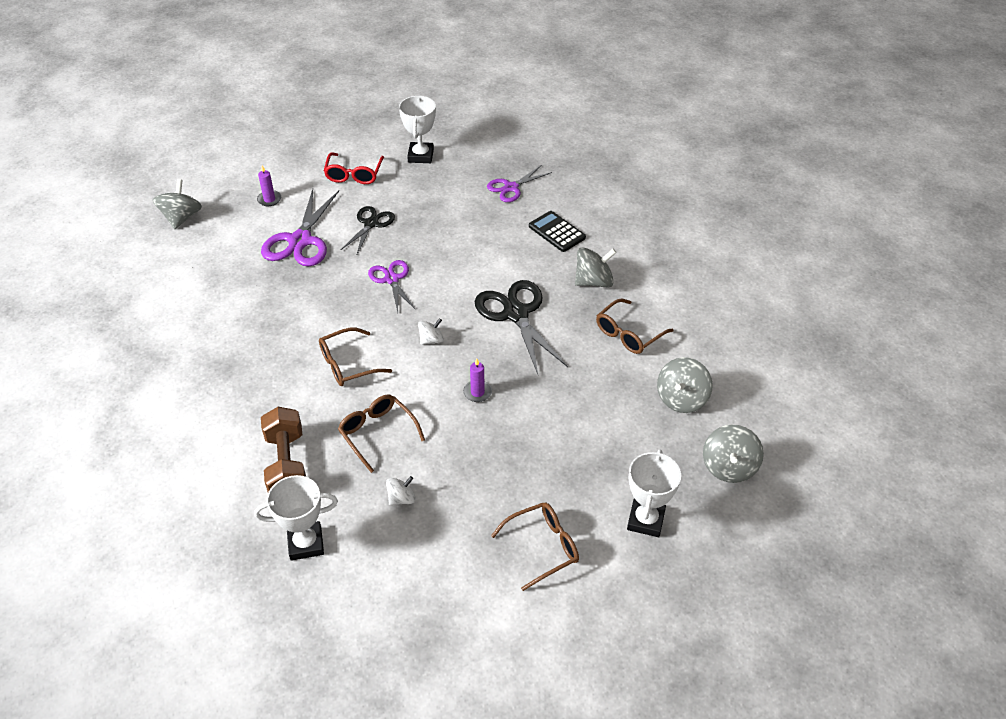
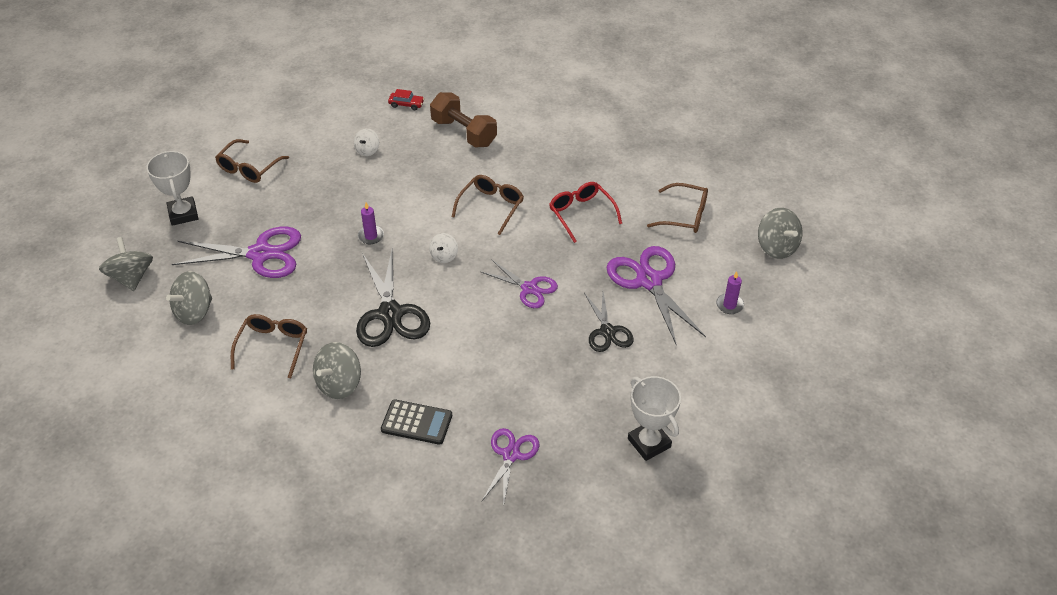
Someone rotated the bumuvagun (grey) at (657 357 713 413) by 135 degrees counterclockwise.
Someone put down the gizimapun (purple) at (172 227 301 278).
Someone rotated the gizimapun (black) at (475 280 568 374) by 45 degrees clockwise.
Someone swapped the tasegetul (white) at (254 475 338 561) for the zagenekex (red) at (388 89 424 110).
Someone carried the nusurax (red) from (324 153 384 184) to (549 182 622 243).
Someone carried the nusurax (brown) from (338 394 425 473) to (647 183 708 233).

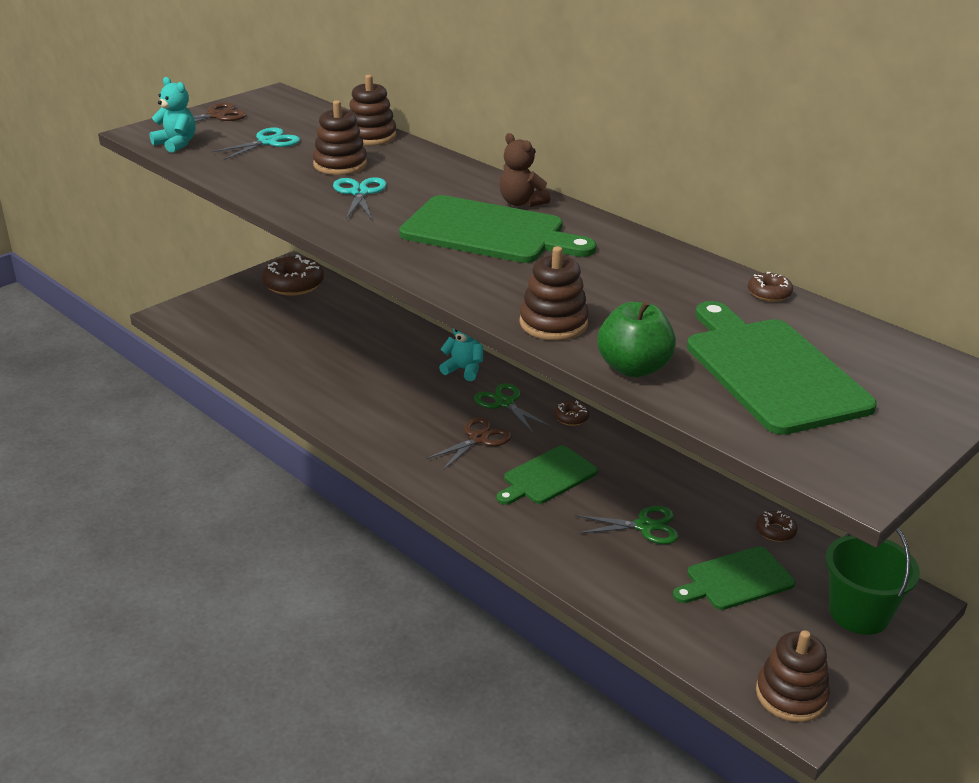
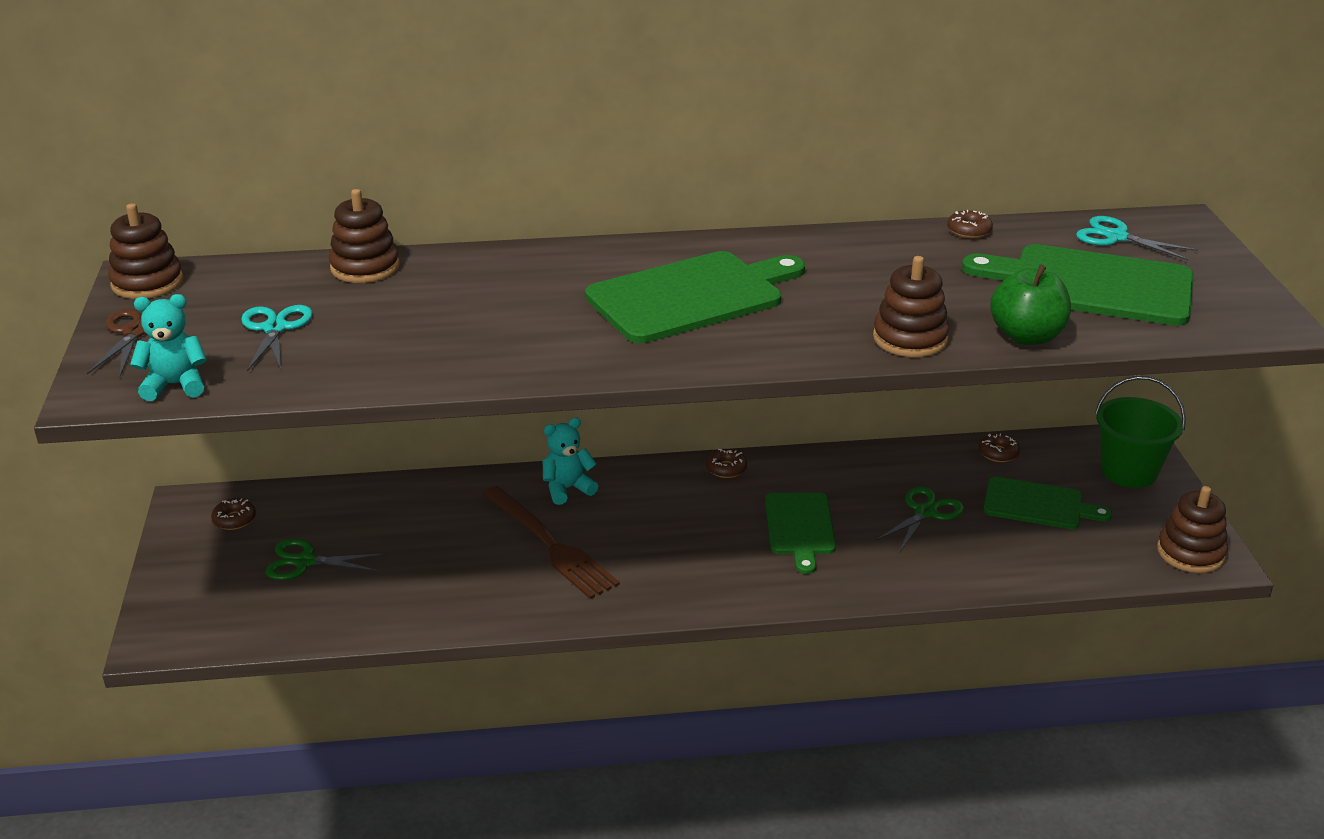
Someone carried the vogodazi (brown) from (313 100 367 175) to (108 203 183 299).
Someone scaled the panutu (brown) at (262 255 324 296) by 0.49.
Someone carried the gizimapun (green) from (474 383 552 434) to (265 539 384 580).
Someone put down the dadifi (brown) at (482 486 620 599).
Someone rotated the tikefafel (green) at (673 546 795 610) by 90 degrees counterclockwise.
Someone carried the gizimapun (turquoise) from (333 177 387 220) to (1076 216 1198 260).
Someone took away the gizimapun (brown) at (426 417 512 470).
Someone took away the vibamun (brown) at (500 133 550 207).

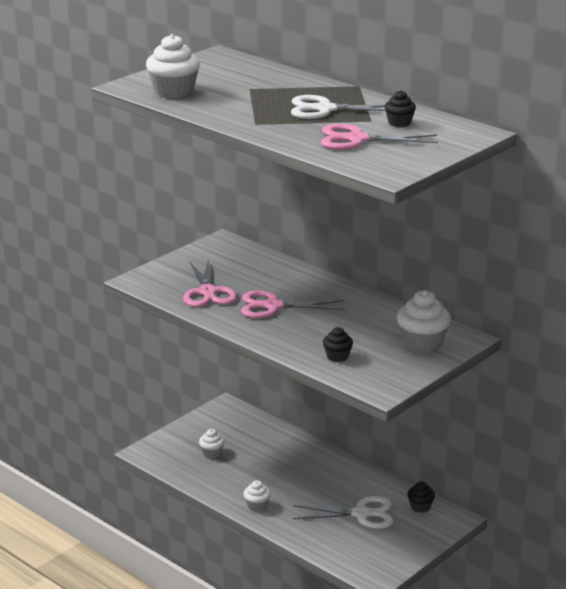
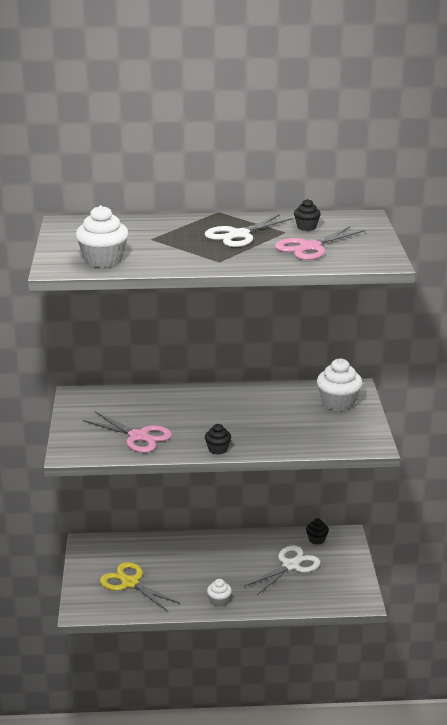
Someone swapped the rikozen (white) at (199 429 225 459) for the gizimapun (yellow) at (100 562 180 612).
Someone carried the rikozen (black) from (323 327 353 362) to (205 424 231 455).
Someone took away the gizimapun (pink) at (241 290 344 318).

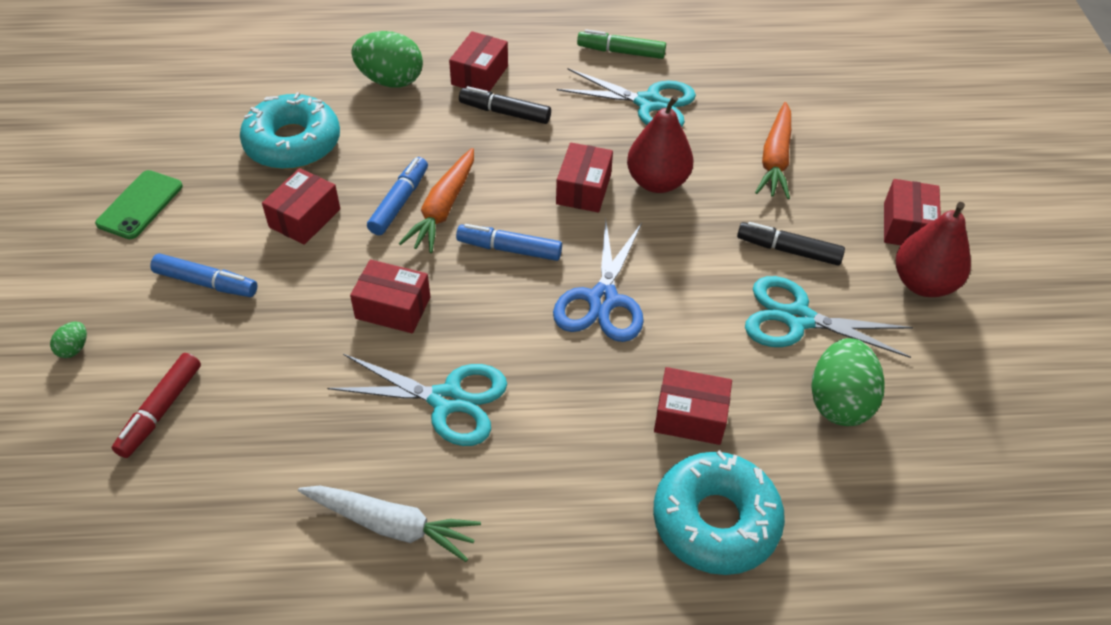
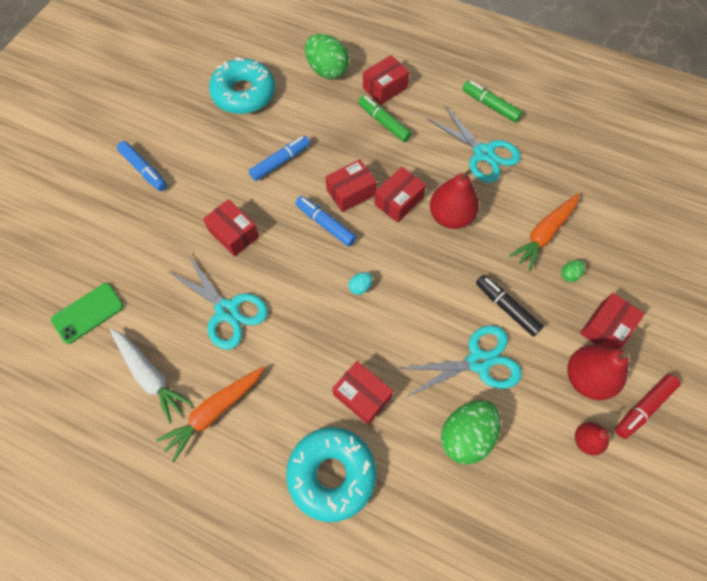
Someone carried the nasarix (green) from (95 170 183 239) to (51 283 124 344).
Someone carried the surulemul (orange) from (399 148 474 253) to (156 366 264 462).
Someone carried the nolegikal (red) from (262 168 340 245) to (326 159 377 212).
Someone swapped the gizimapun (blue) at (553 219 644 342) for the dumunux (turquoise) at (349 272 373 295).
Someone repainted the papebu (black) at (459 86 551 124), which became the papebu (green) at (358 95 412 142).
Someone rotated the gizimapun (turquoise) at (745 276 913 358) by 120 degrees clockwise.
Someone carried the dumunux (green) from (50 322 87 358) to (561 260 585 282).
Someone put down the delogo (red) at (575 422 612 455).
Someone carried the papebu (red) from (112 353 201 458) to (615 374 681 439).

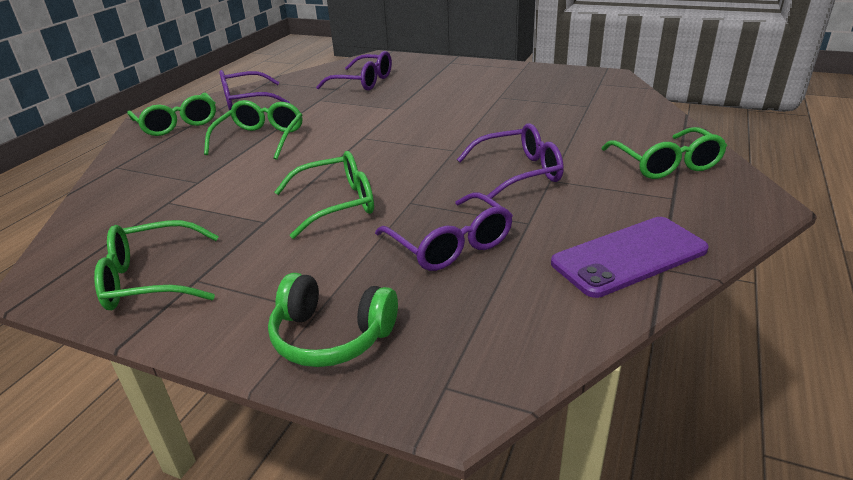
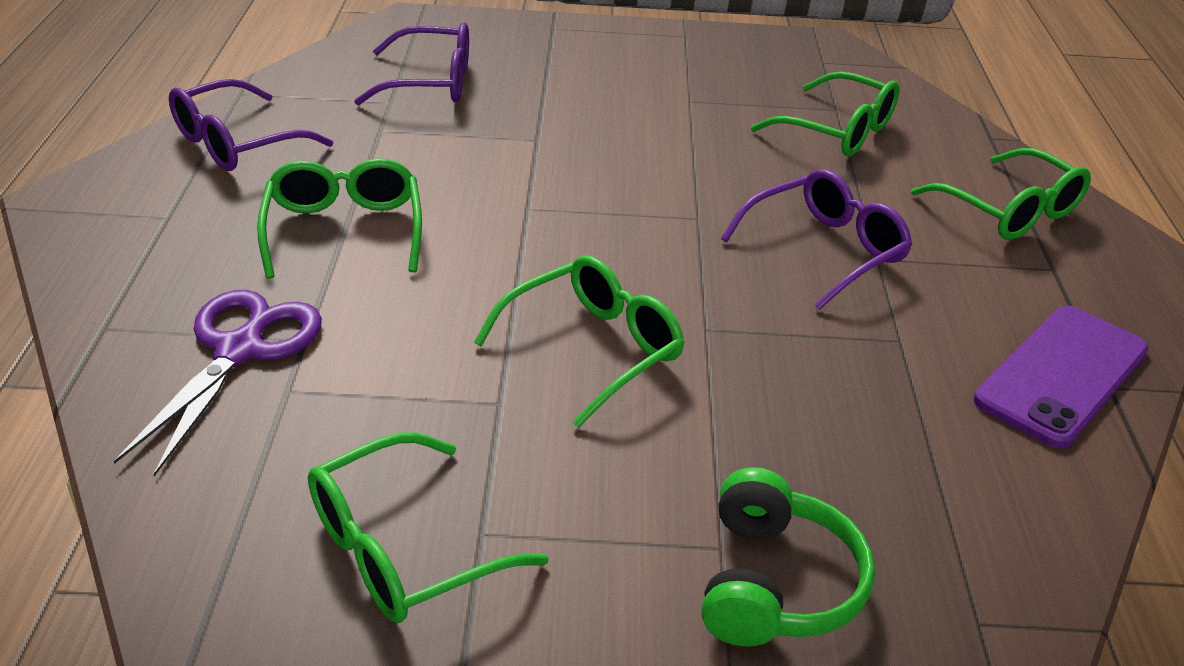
Someone put down the gizimapun (purple) at (114 290 322 477).
Someone rotated the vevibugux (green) at (268 273 398 367) by 75 degrees counterclockwise.
Someone carried the nusurax (green) from (127 93 216 136) to (751 71 899 156).
Someone took away the nusurax (purple) at (375 192 513 271).

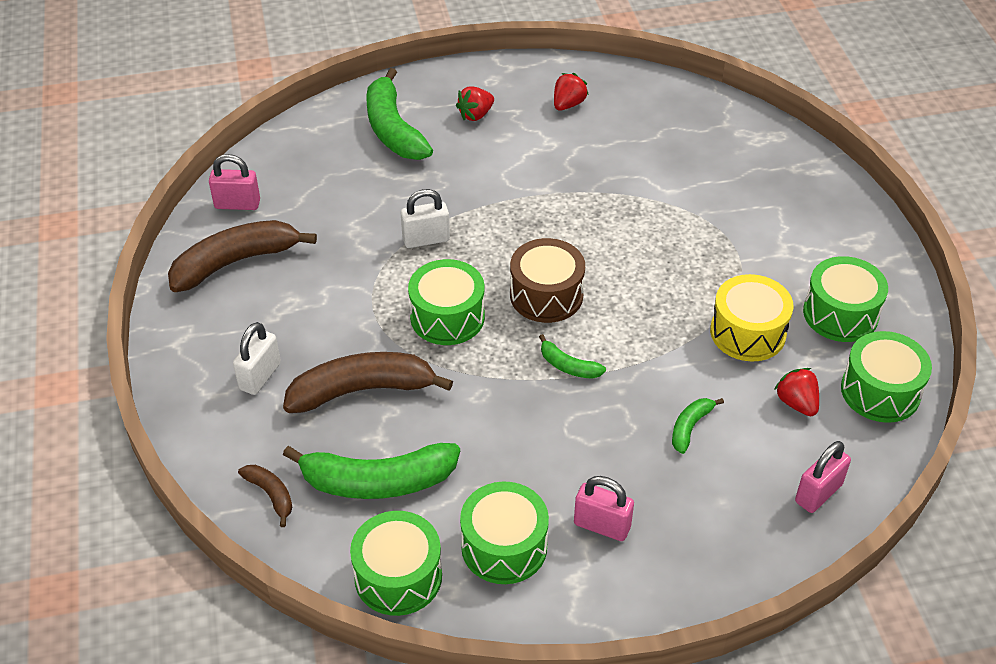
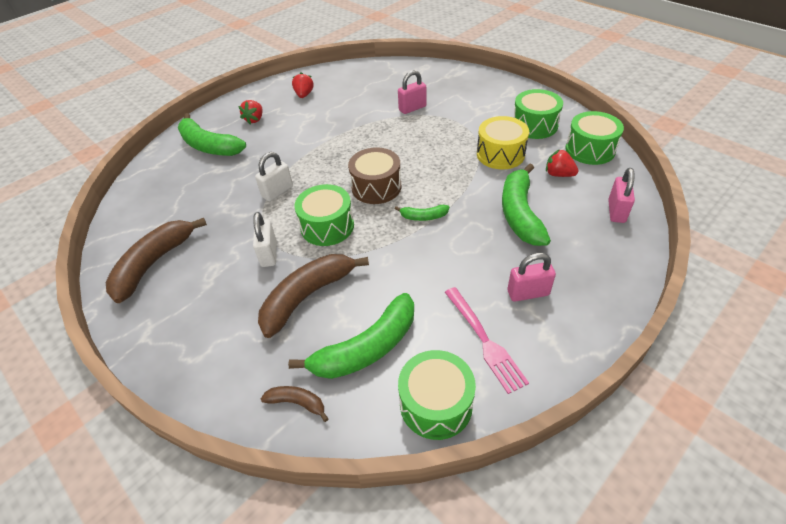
Someone carried the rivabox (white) from (233 322 281 395) to (253 212 277 267).
Someone carried the rivabox (pink) from (209 154 260 210) to (398 70 427 114).
Someone swapped the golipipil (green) at (460 482 549 584) for the dadifi (pink) at (445 287 529 394).
Someone scaled the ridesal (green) at (672 398 724 454) by 2.08.

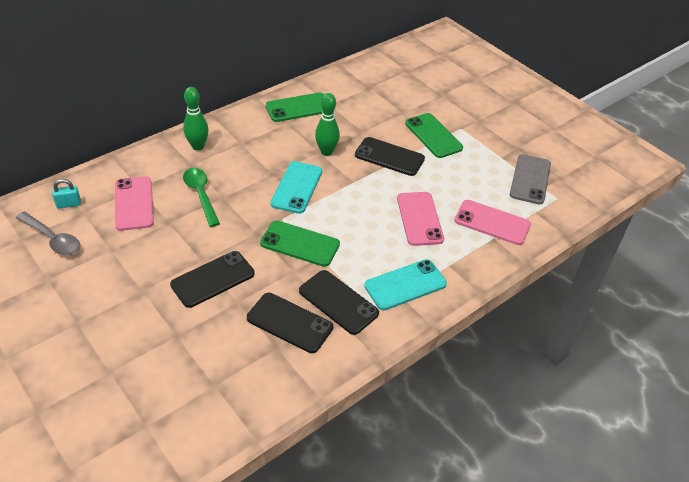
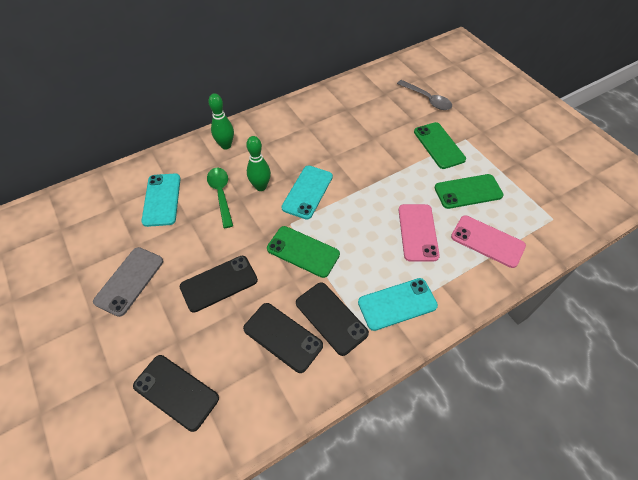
Someone carried the nasarix (grey) from (510 154 551 205) to (93 247 163 317).
Someone carried the nasarix (black) from (355 137 425 176) to (133 355 219 432).
Someone repainted the nasarix (pink) at (115 176 154 231), which became the nasarix (turquoise) at (141 173 181 227).
Someone carried the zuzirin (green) from (315 93 340 156) to (246 136 271 191).
Someone carried the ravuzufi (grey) from (16 212 80 255) to (397 80 452 110).
Someone carried the nasarix (green) from (266 93 324 122) to (434 174 504 209).
Someone took away the rivabox (turquoise) at (52 179 81 208).

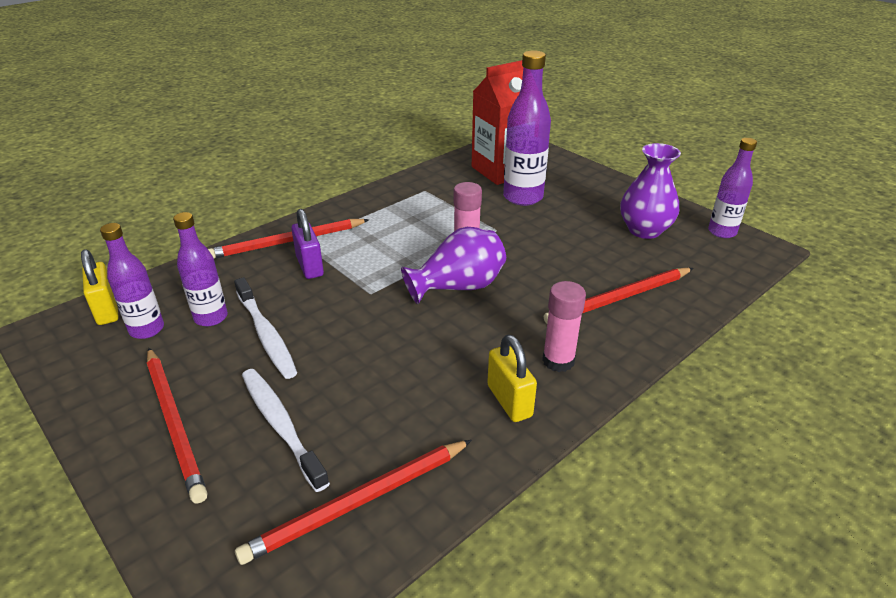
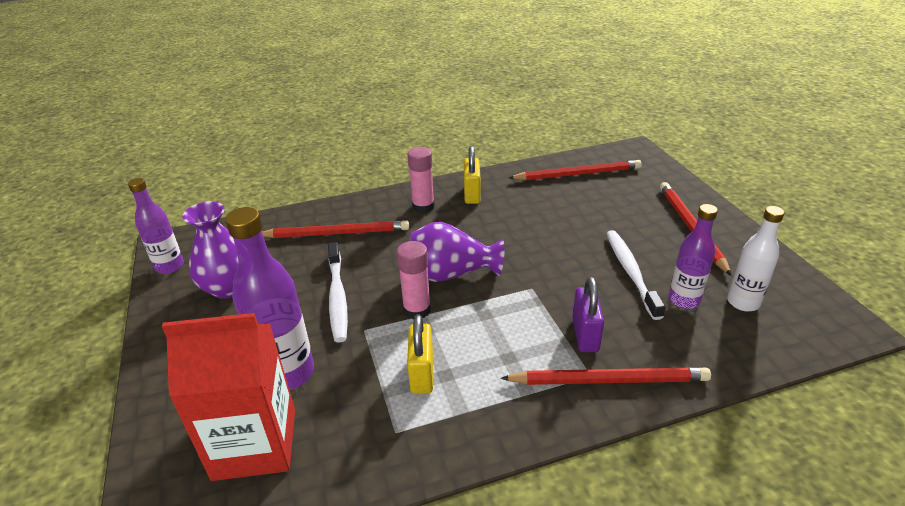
Someone carried the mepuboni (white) from (242 369 330 492) to (328 242 348 342).
Someone carried the rivabox (yellow) from (81 249 119 325) to (407 315 433 394).
Someone repainted the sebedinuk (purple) at (100 223 164 339), which became the sebedinuk (white) at (727 206 785 311).

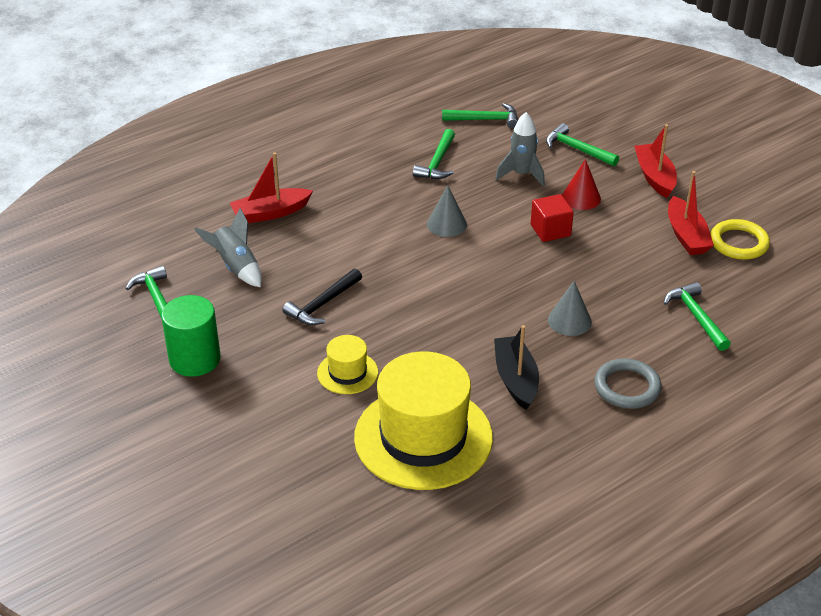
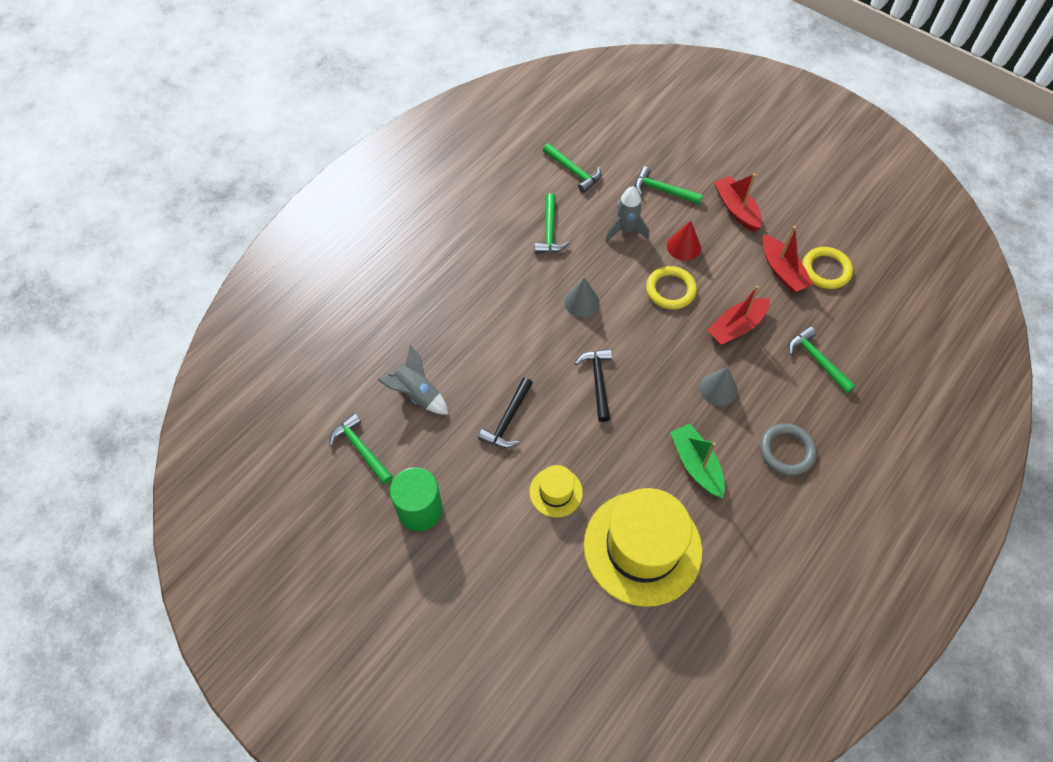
Someone rotated the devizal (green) at (442 103 518 129) by 60 degrees clockwise.
Someone put down the devizal (black) at (575 349 612 422).
Someone swapped the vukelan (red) at (531 194 574 242) for the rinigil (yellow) at (646 266 697 310).
Someone repainted the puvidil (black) at (494 325 539 410), which became the puvidil (green) at (670 424 725 498).
Someone carried the puvidil (red) from (230 152 313 223) to (707 286 770 345).

